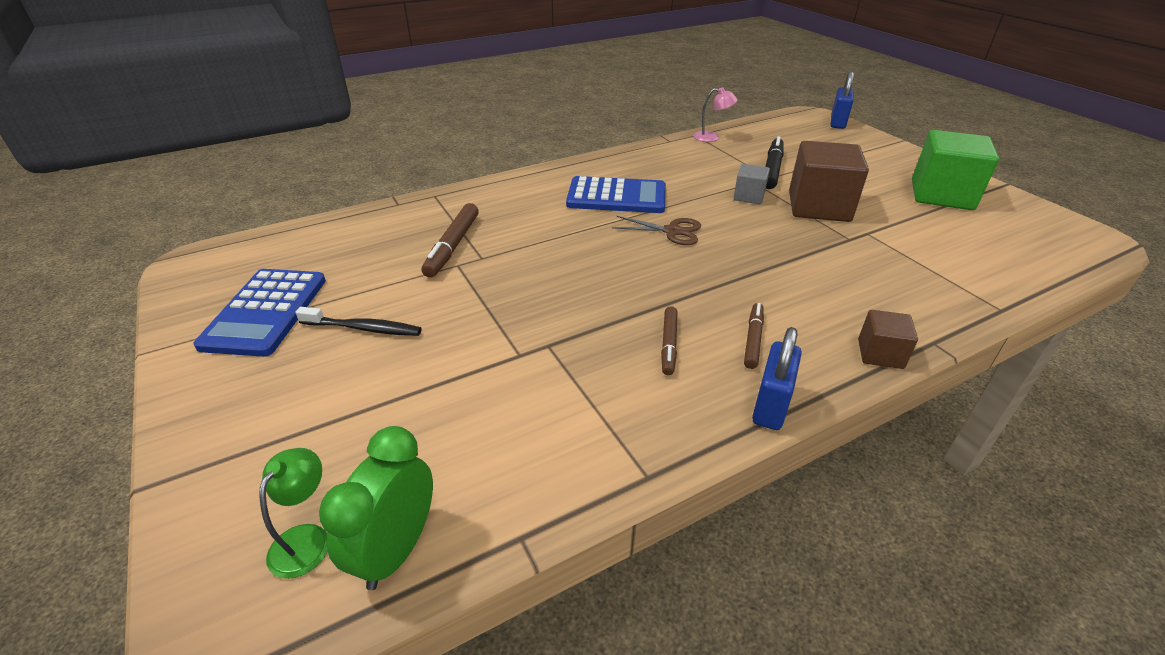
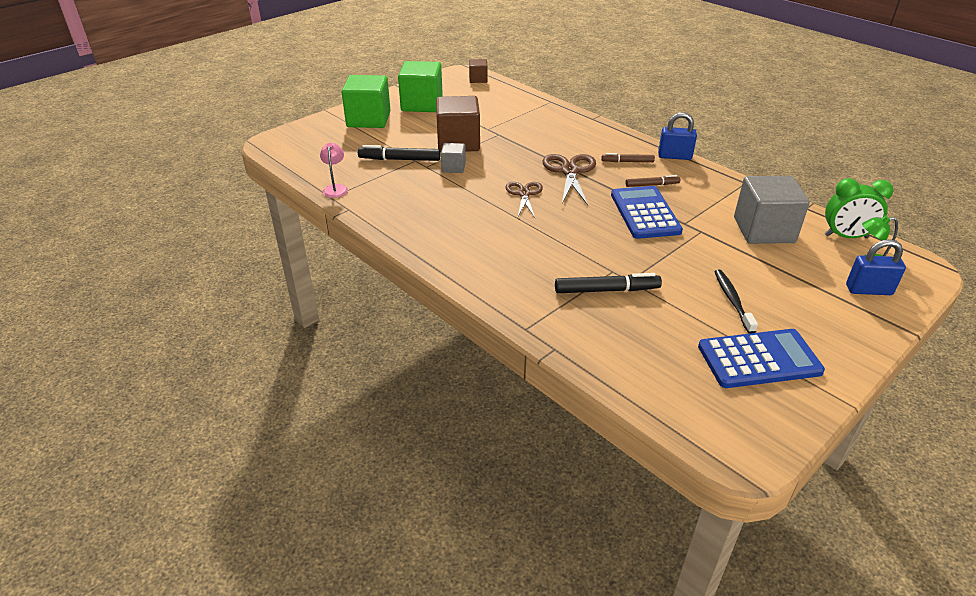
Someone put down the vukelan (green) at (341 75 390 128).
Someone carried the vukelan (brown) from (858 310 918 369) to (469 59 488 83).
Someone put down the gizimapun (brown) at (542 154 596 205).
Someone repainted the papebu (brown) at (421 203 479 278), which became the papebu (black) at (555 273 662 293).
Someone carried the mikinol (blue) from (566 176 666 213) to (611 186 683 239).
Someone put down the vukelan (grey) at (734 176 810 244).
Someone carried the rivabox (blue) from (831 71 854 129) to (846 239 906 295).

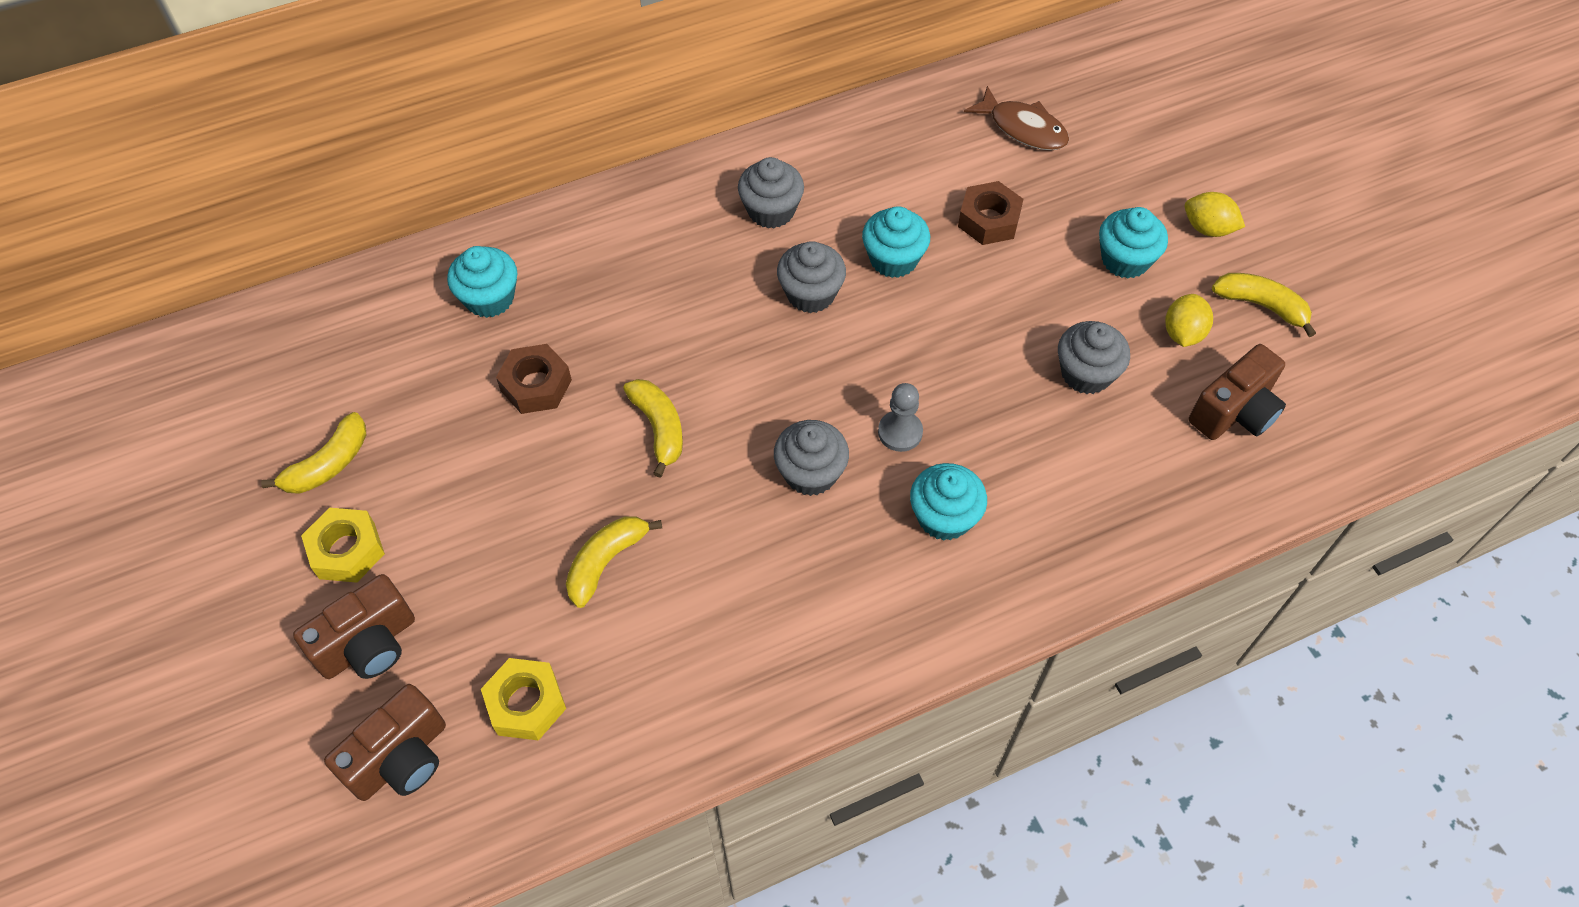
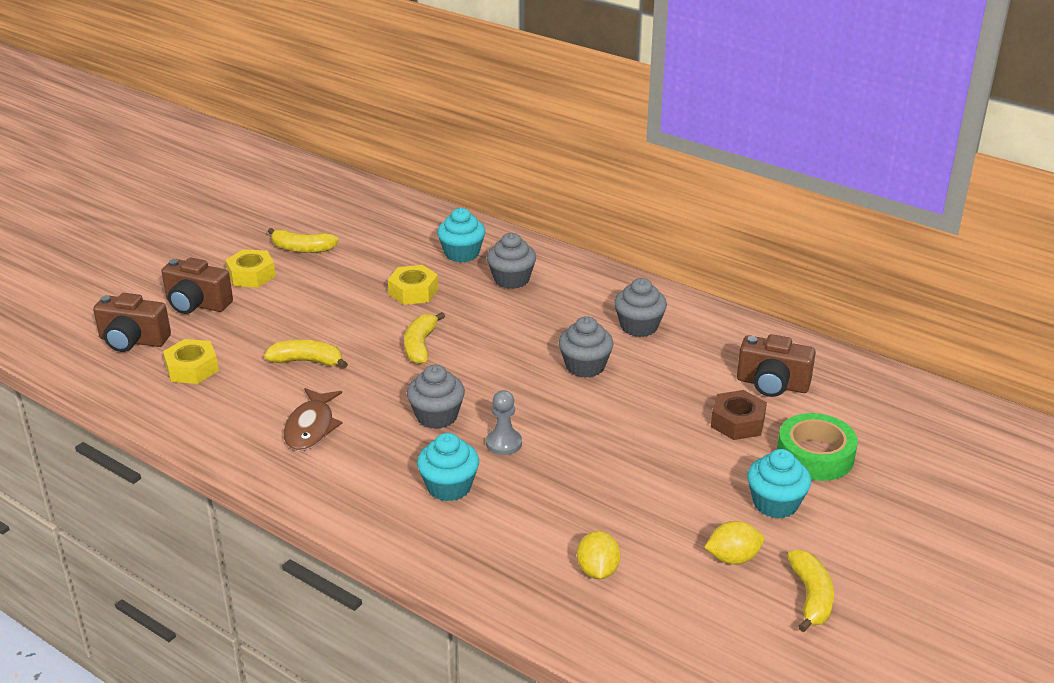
Someone carried the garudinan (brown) from (964 86 1069 150) to (284 388 343 451).
Someone repainted the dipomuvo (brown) at (496 344 572 414), which became the dipomuvo (yellow) at (388 265 438 305).
Someone rotated the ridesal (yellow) at (623 379 683 478) by 150 degrees clockwise.
Someone carried the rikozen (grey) from (1058 321 1130 394) to (487 233 536 289).
Someone carried the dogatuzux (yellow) from (1185 192 1245 237) to (577 531 620 579).
Someone carried the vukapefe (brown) from (1189 344 1286 440) to (737 334 816 397).
Someone put down the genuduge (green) at (777 413 858 481).
Someone took away the rikozen (turquoise) at (862 206 930 278).

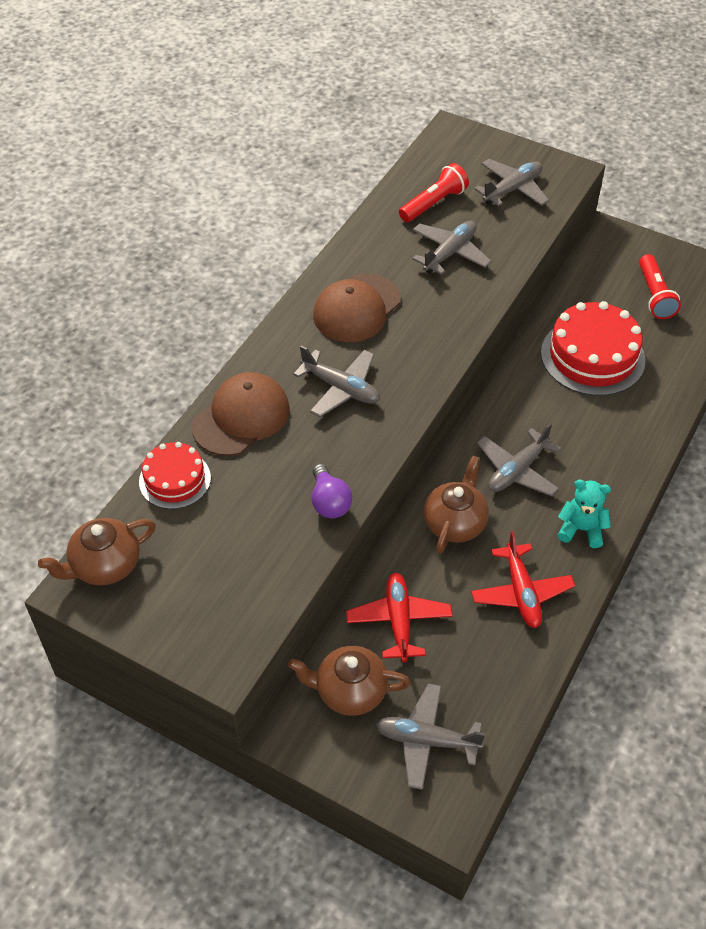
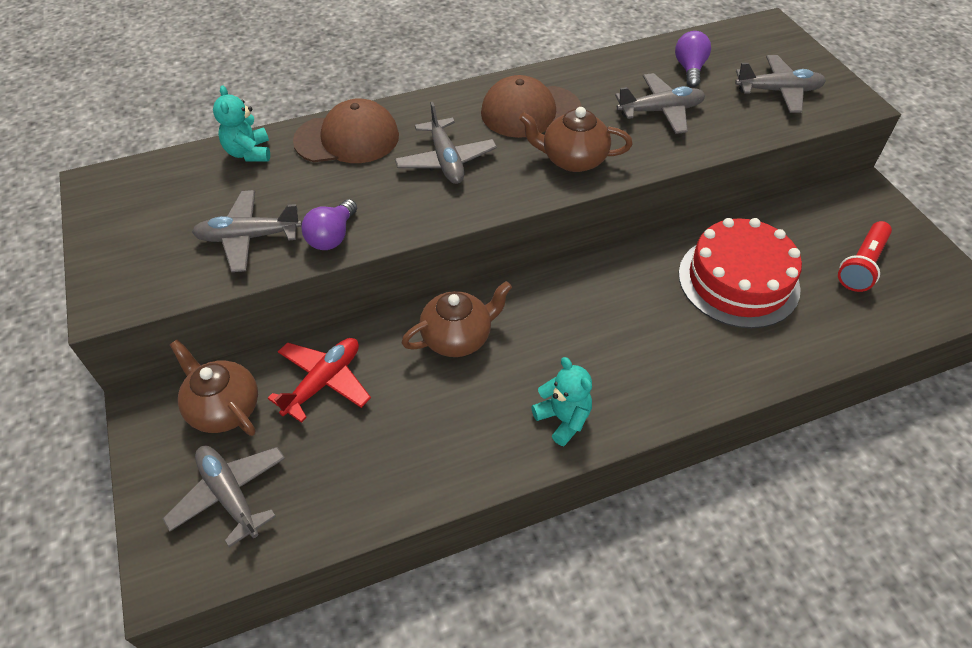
Someone carried the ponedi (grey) from (477 423 561 496) to (192 190 302 272).
Someone swapped the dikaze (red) at (139 442 211 509) for the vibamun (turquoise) at (213 85 270 161).
Someone carried the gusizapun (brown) from (38 518 156 585) to (519 107 633 172).
Someone swapped the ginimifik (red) at (399 163 469 222) for the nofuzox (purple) at (675 31 711 87).
Someone took away the ponedi (red) at (471 531 575 628).

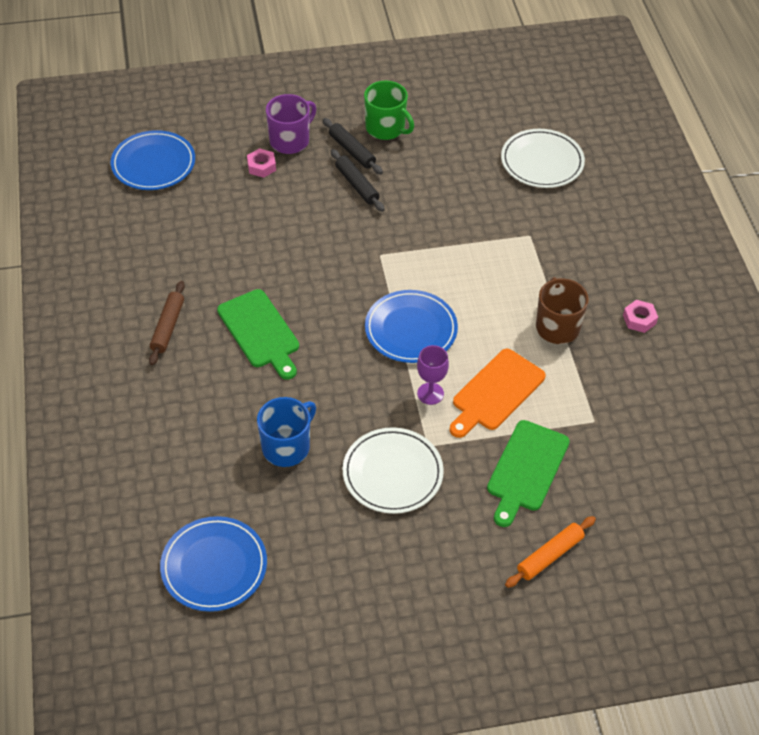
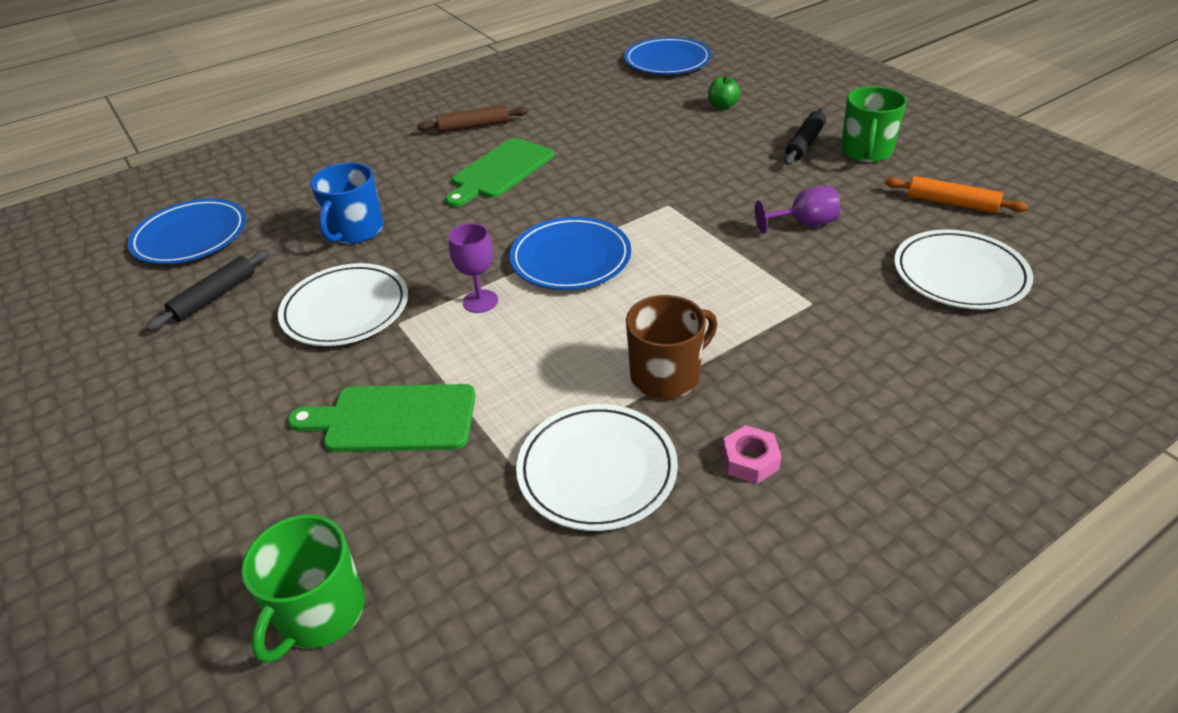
Someone carried the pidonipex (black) from (331 149 385 212) to (146 250 269 331).
Someone put down the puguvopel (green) at (241 514 365 663).
Someone rotated the puguvopel (blue) at (257 397 316 467) by 90 degrees clockwise.
Someone put down the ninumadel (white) at (516 404 678 531).
Someone swapped the dipomuvo (pink) at (247 148 276 178) for the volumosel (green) at (708 75 740 109).
Someone put down the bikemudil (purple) at (755 186 840 234).
Someone carried the pidonipex (orange) from (505 516 596 588) to (885 176 1028 213).
Someone took away the puguvopel (purple) at (266 94 316 154).
Someone took away the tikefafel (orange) at (449 349 546 438).

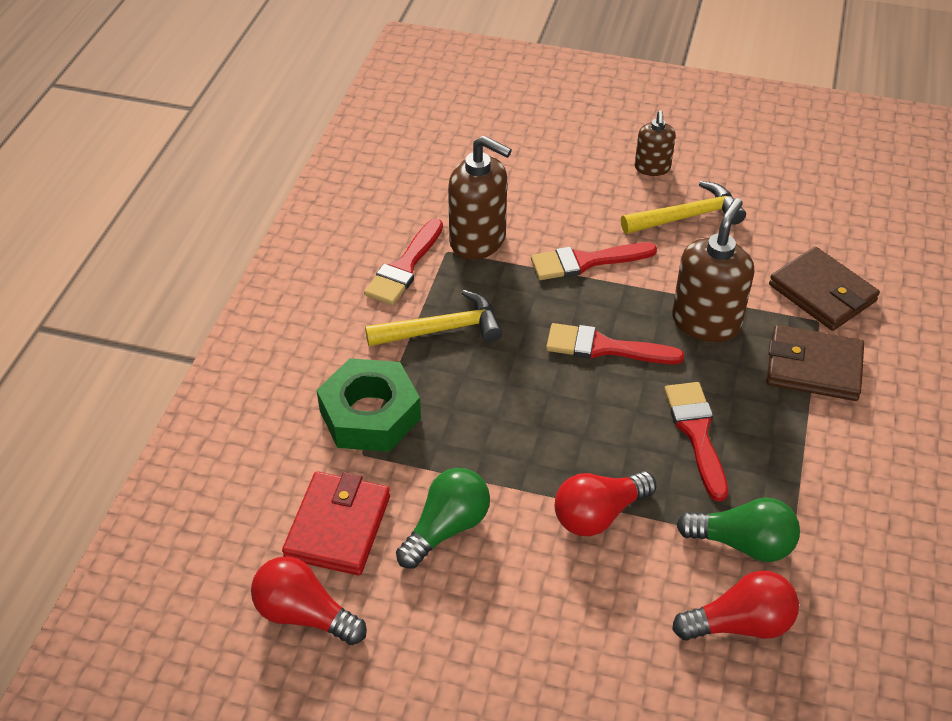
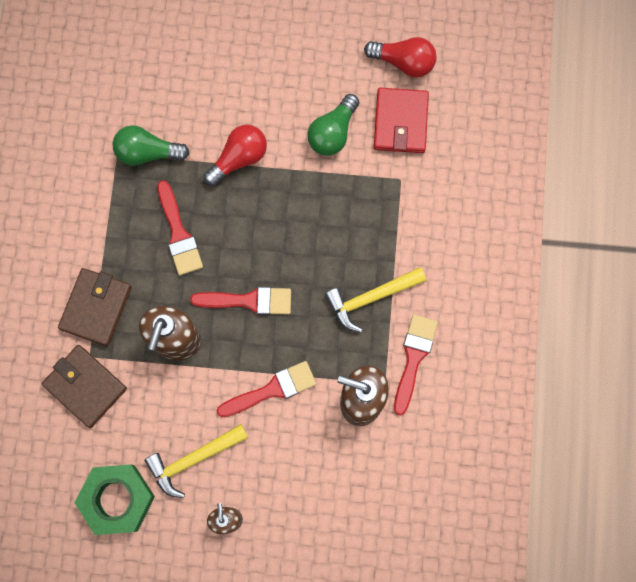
Someone rotated the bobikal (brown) at (766 325 864 401) by 75 degrees counterclockwise.
Someone carried the dipomuvo (green) from (317 358 421 452) to (75 464 155 535).
Someone took away the nofuzox (red) at (672 570 799 641).

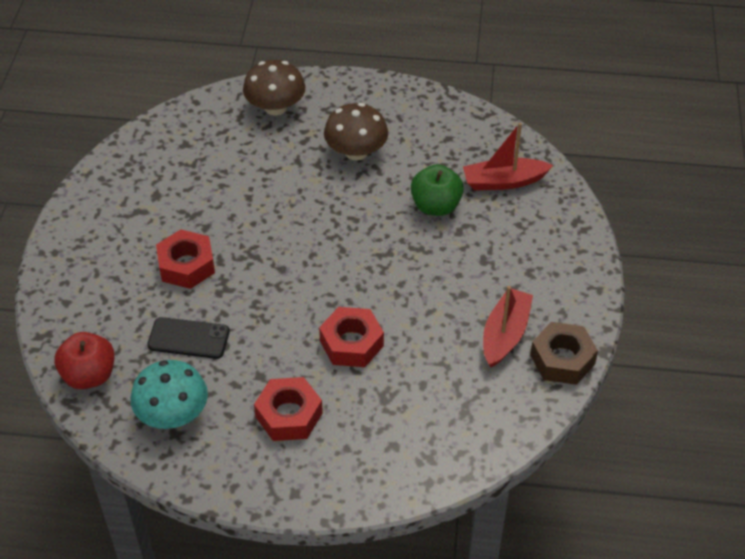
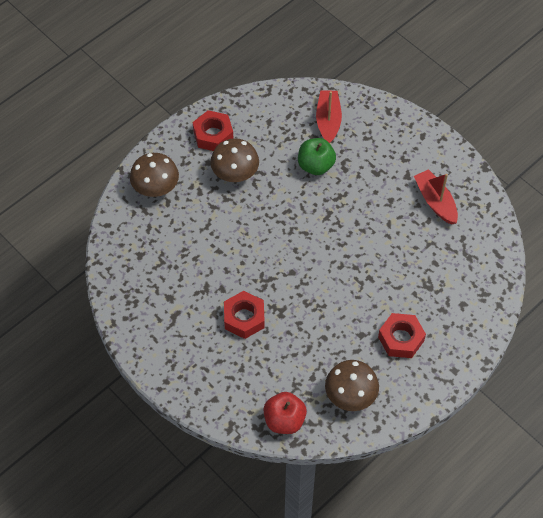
Someone carried the dipomuvo (red) from (319 307 384 367) to (193 110 234 151).
Someone rotated the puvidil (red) at (463 123 553 190) by 150 degrees clockwise.
Someone repainted the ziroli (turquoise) at (131 360 208 429), which became the ziroli (brown) at (325 360 379 411).
Someone took away the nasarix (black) at (147 317 230 359).
Someone took away the dipomuvo (brown) at (530 322 598 385).

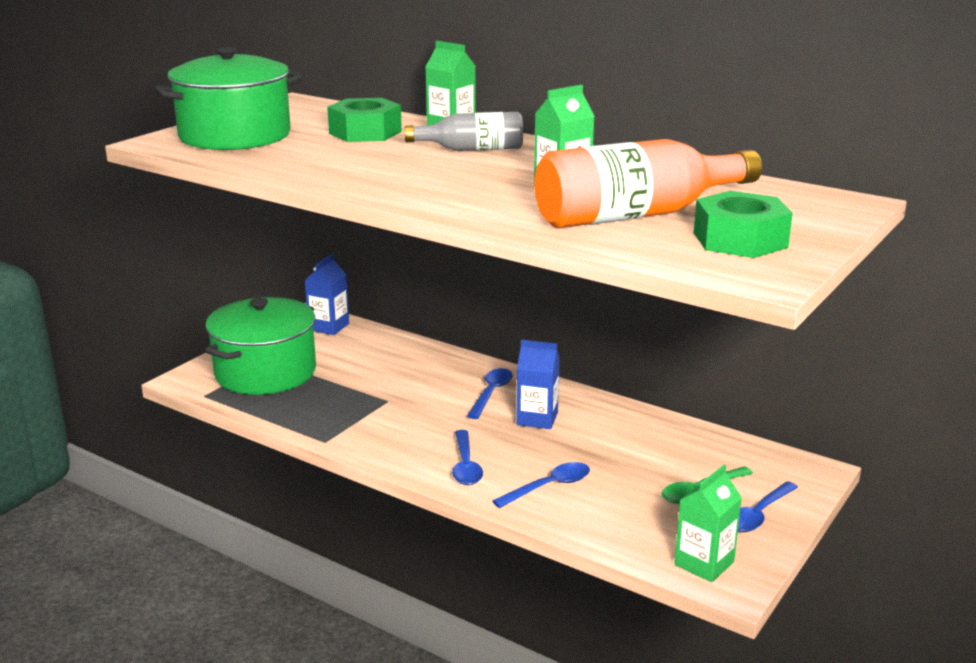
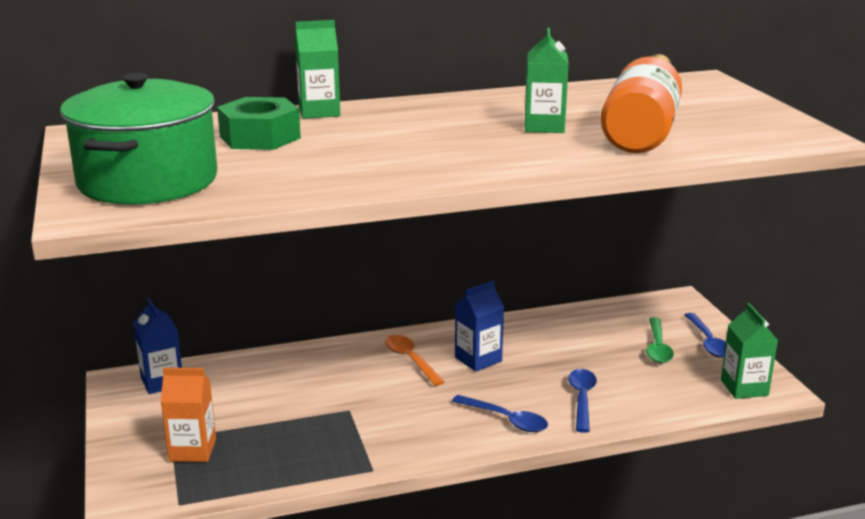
Someone swapped the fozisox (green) at (205 297 316 395) for the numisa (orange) at (161 368 216 462).
Someone repainted the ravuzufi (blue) at (467 368 513 419), which became the ravuzufi (orange) at (385 335 445 386).
Someone took away the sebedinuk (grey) at (405 112 523 151).
Someone took away the dipomuvo (green) at (694 191 793 258).

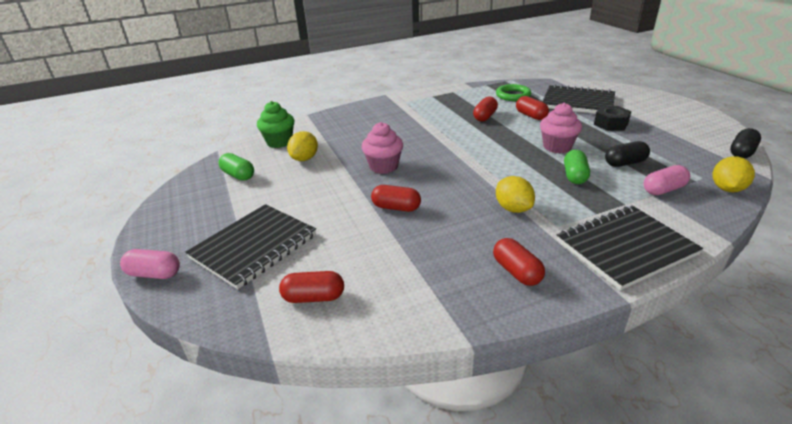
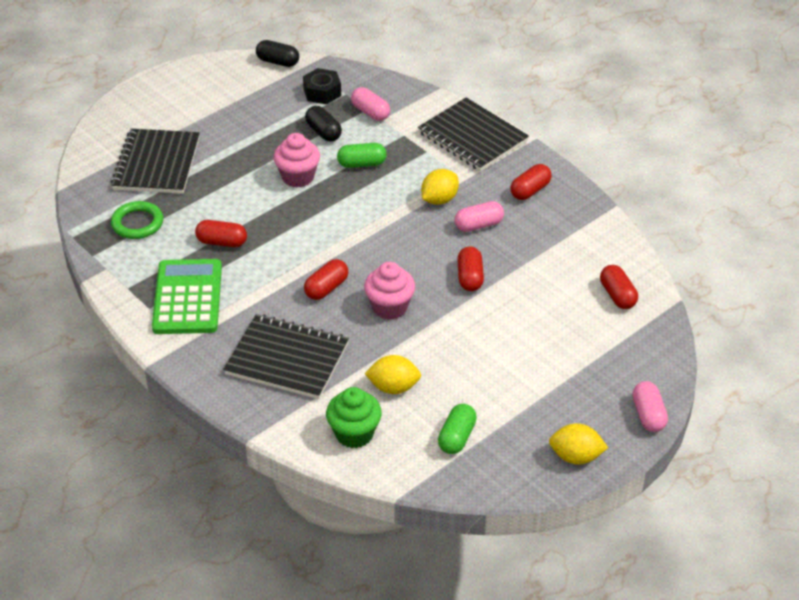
Someone put down the mikinol (green) at (152 259 222 334).
Someone carried the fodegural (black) from (185 204 316 289) to (223 314 349 399).
Someone carried the dipomuvo (black) from (594 106 631 131) to (303 68 341 104).
Someone carried the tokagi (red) from (516 96 549 120) to (304 259 348 300).
Someone put down the tokagi (pink) at (454 201 504 232).
Someone carried the dogatuzux (yellow) from (713 156 755 192) to (549 423 608 465).

